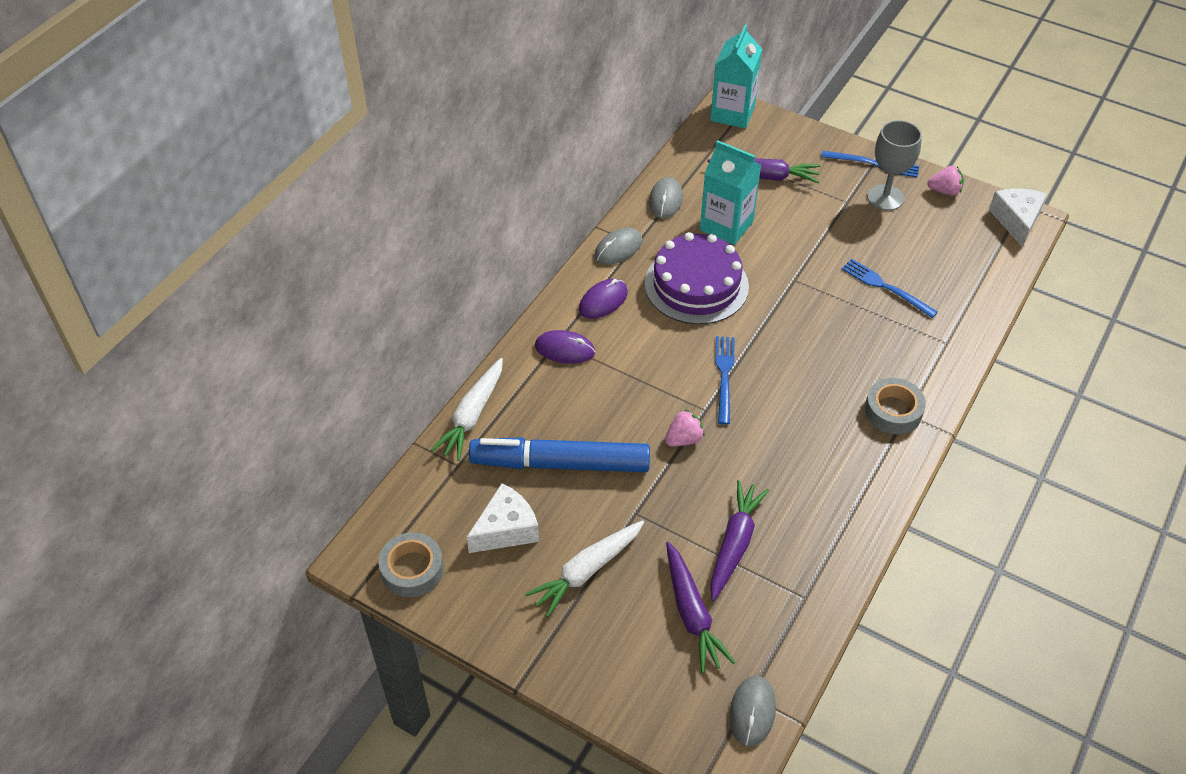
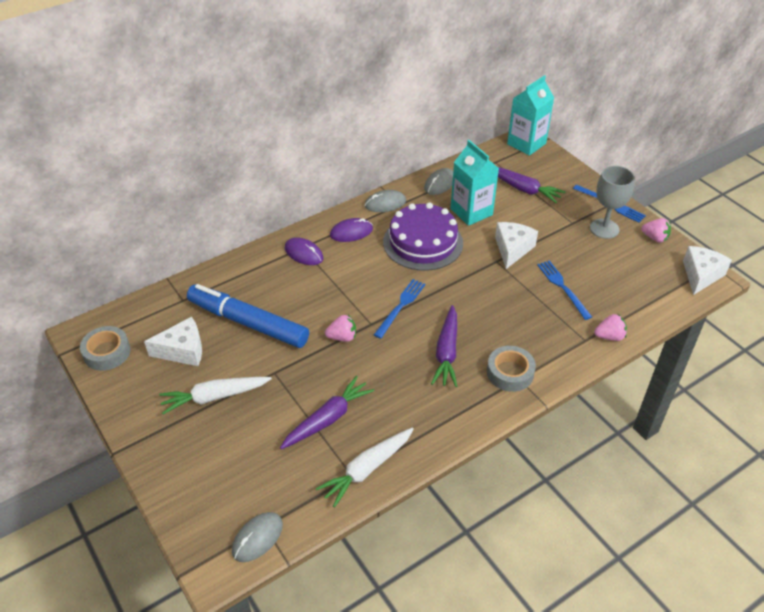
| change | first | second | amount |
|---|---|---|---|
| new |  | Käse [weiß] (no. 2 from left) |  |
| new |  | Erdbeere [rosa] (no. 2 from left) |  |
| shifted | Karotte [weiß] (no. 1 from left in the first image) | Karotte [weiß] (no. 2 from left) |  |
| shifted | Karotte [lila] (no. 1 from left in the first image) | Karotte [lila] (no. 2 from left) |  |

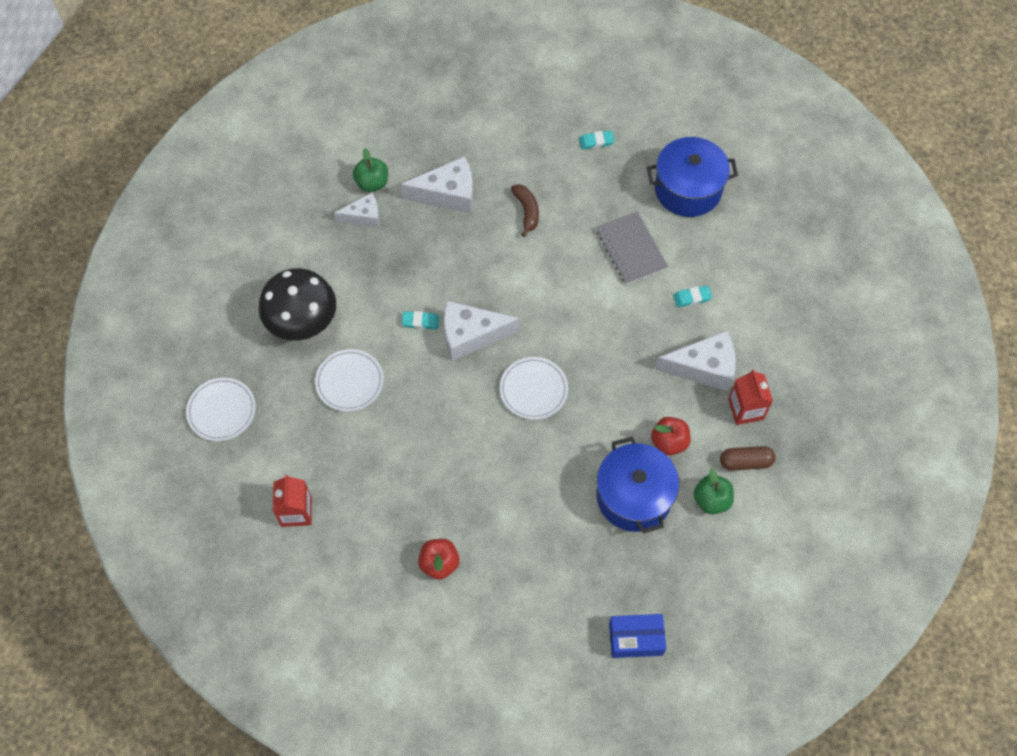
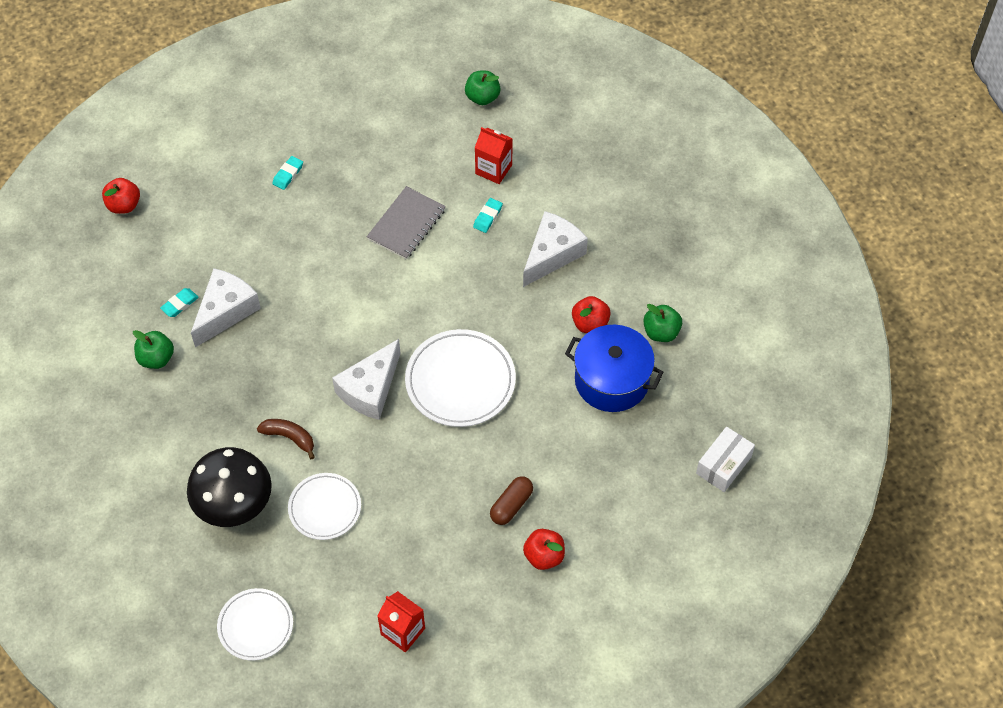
| change | first | second | amount |
|---|---|---|---|
| gone | Käse [weiß] (no. 1 from left) |  |  |
| gone | Kochtopf [blau] (no. 2 from left) |  |  |
| new |  | Apfel [rot] (no. 1 from left) |  |
| new |  | Apfel [grün] (no. 2 from left) |  |
| shifted | Radiergummi [türkis] (no. 1 from left) |  |  |
| shifted | Banane [braun] |  |  |
| shifted | Kapsel [braun] |  |  |
| shifted | Getränkekarton [rot] (no. 2 from left) |  |  |
| repainted | Schachtel [blau] | Schachtel [weiß] |  |
| rotated | Notizbuch [grau] |  | 75 degrees counterclockwise |
| scaled | Teller [weiß] (no. 3 from left) |  | x1.58 |

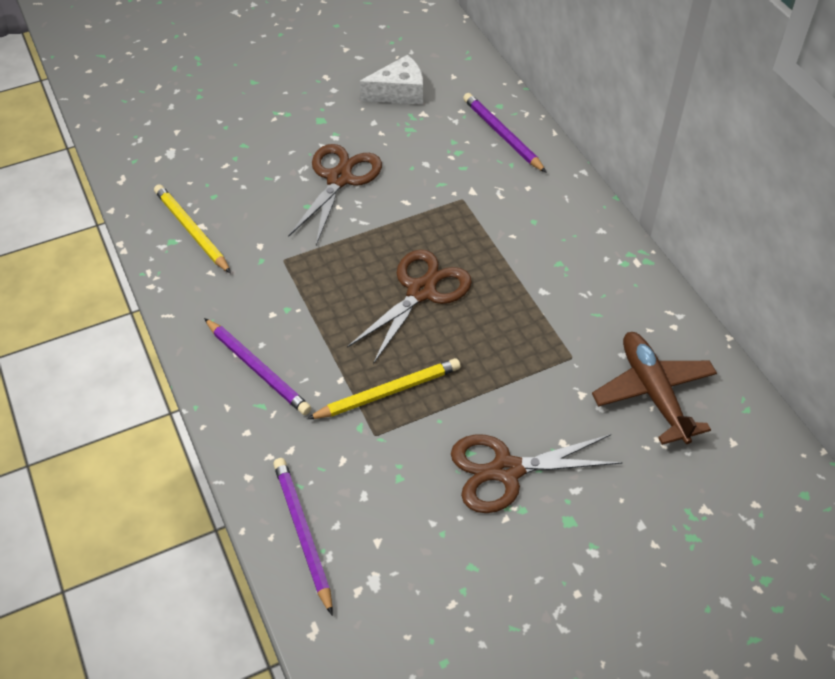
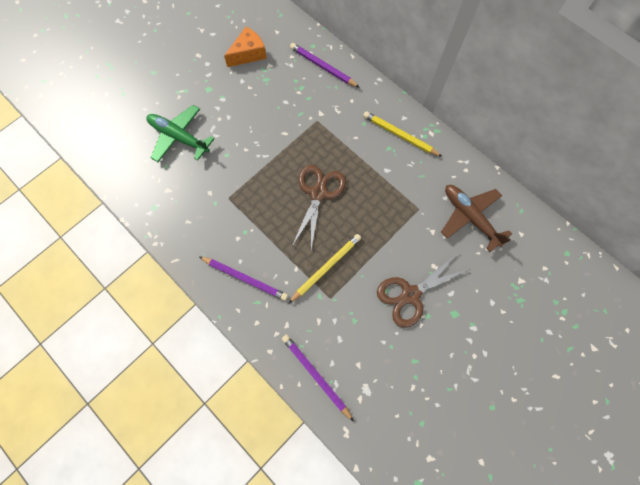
| change | first | second | amount |
|---|---|---|---|
| gone | Schere [braun] (no. 1 from left) |  |  |
| new |  | Flugzeug [grün] |  |
| shifted | Bleistift [gelb] (no. 1 from left in the first image) | Bleistift [gelb] (no. 2 from left) |  |
| repainted | Käse [weiß] | Käse [orange] |  |

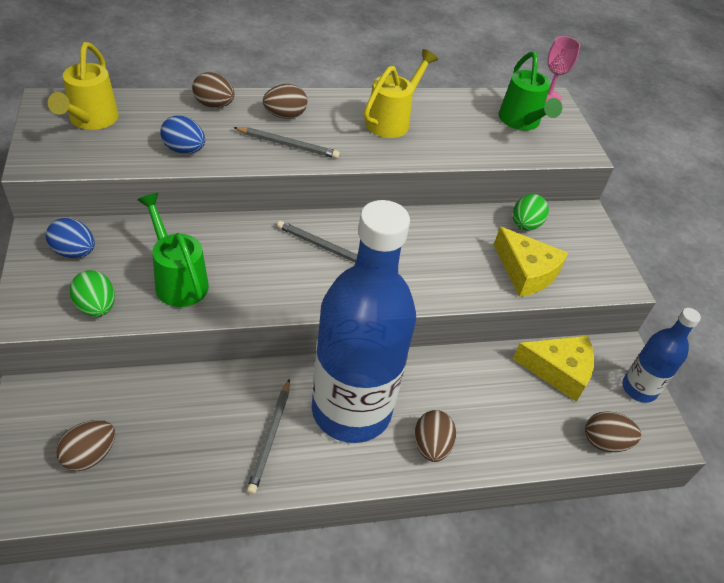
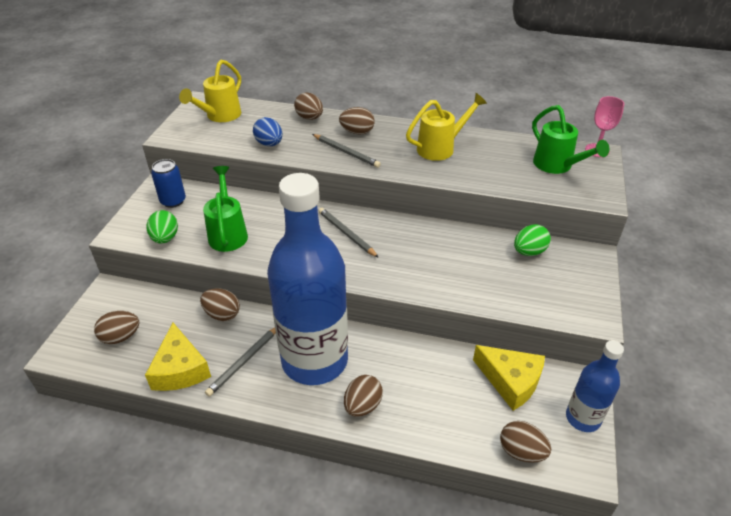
| change | first | second | amount |
|---|---|---|---|
| new |  | Ei [braun] (no. 2 from left) |  |
| shifted | Käse [gelb] (no. 1 from left) |  |  |
| swapped | Ei [blau] (no. 1 from left) | Dose [blau] |  |
| rotated | Gießkanne [grün] (no. 2 from left) |  | 45 degrees counterclockwise |

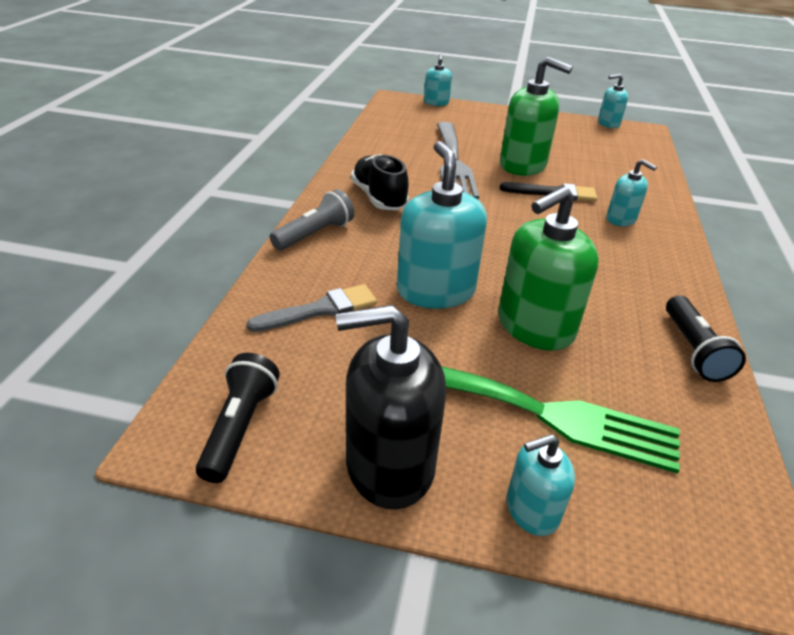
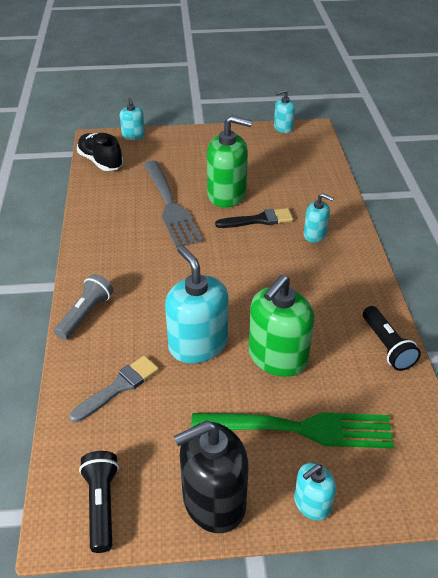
| change | first | second | amount |
|---|---|---|---|
| shifted | Schuh [schwarz] |  |  |

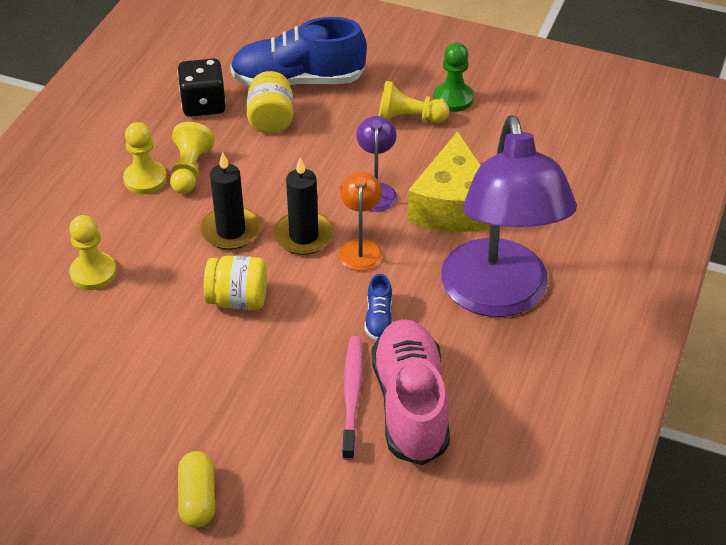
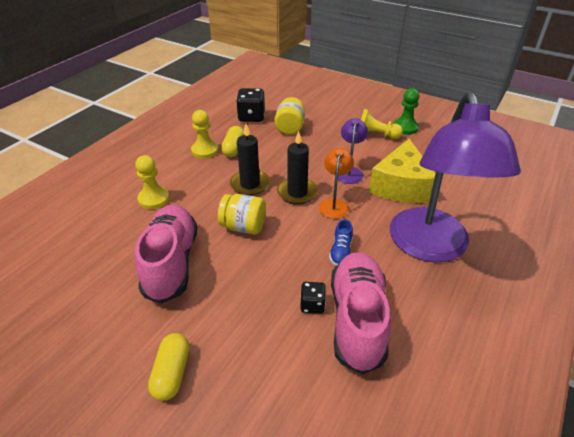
| change | first | second | amount |
|---|---|---|---|
| gone | Schuh [blau] (no. 1 from left) |  |  |
| new |  | Schuh [rosa] (no. 1 from left) |  |
| swapped | Bauer [gelb] (no. 3 from left) | Kapsel [gelb] (no. 2 from left) |  |
| swapped | Zahnbürste [rosa] | Spielwürfel [schwarz] (no. 2 from left) |  |

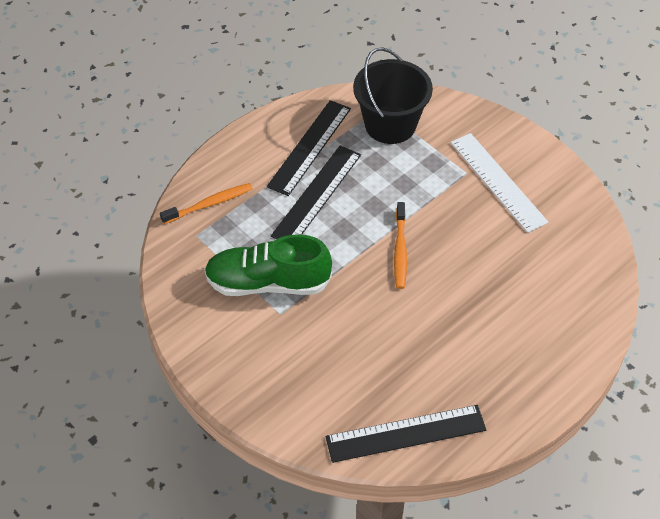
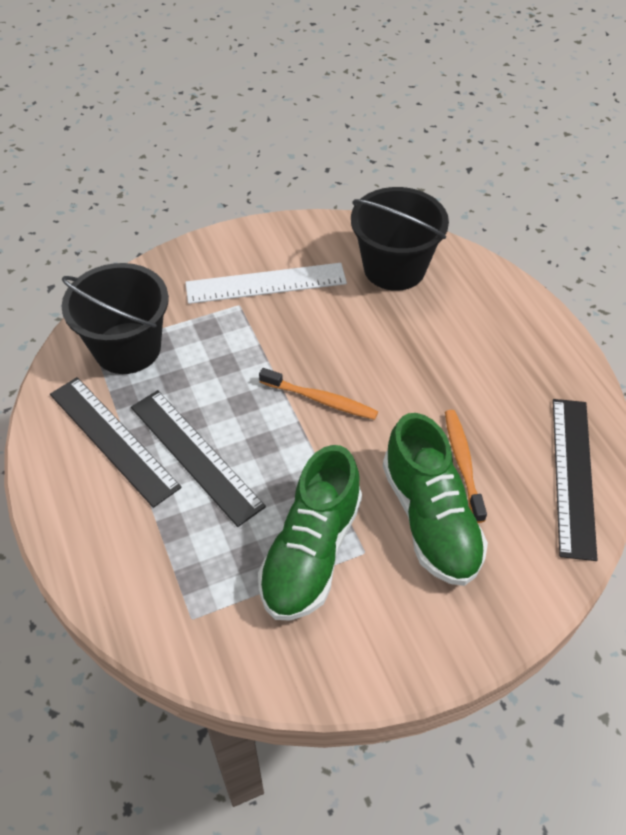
| change | first | second | amount |
|---|---|---|---|
| new |  | Eimer [schwarz] (no. 2 from left) |  |
| new |  | Schuh [grün] (no. 2 from left) |  |
| shifted | Zahnbürste [orange] (no. 1 from left in the first image) | Zahnbürste [orange] (no. 2 from left) |  |

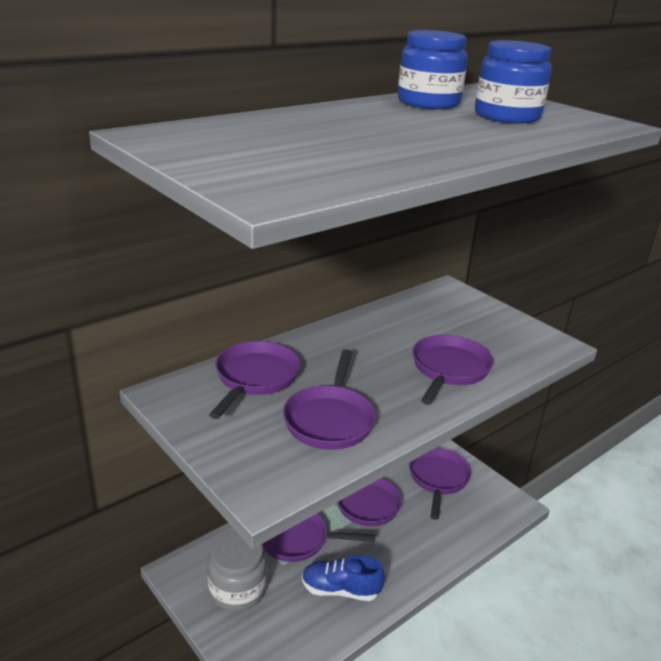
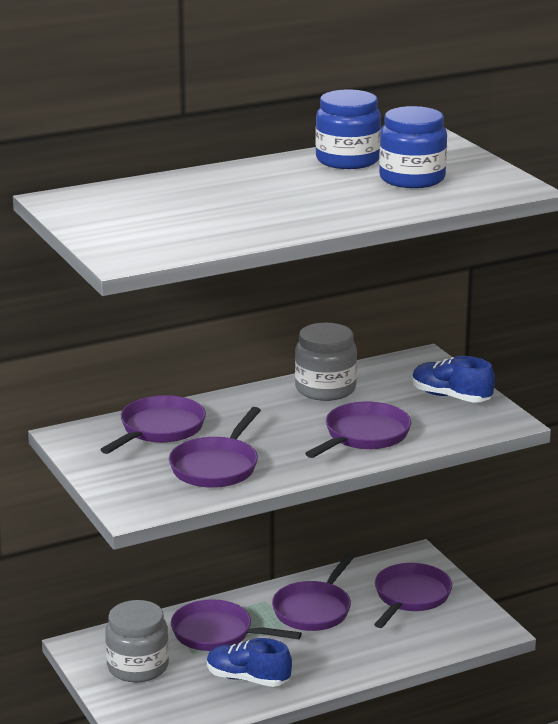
| change | first | second | amount |
|---|---|---|---|
| new |  | Einmachglas [grau] (no. 2 from left) |  |
| new |  | Schuh [blau] (no. 2 from left) |  |

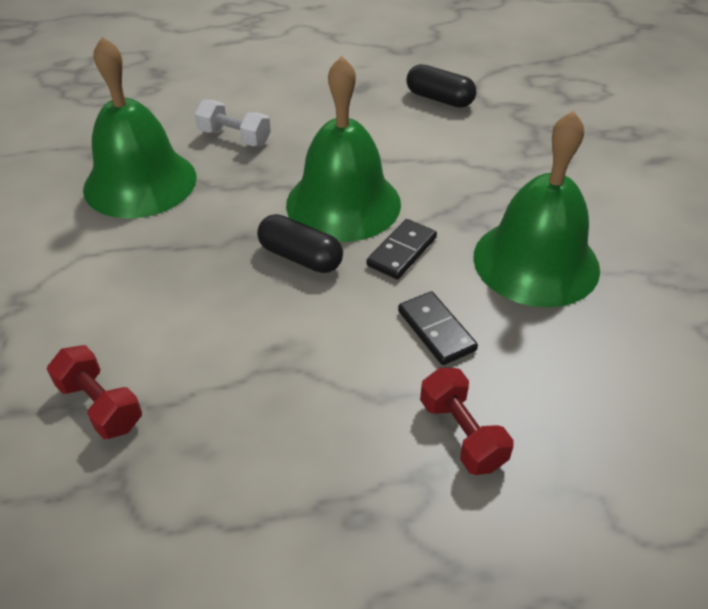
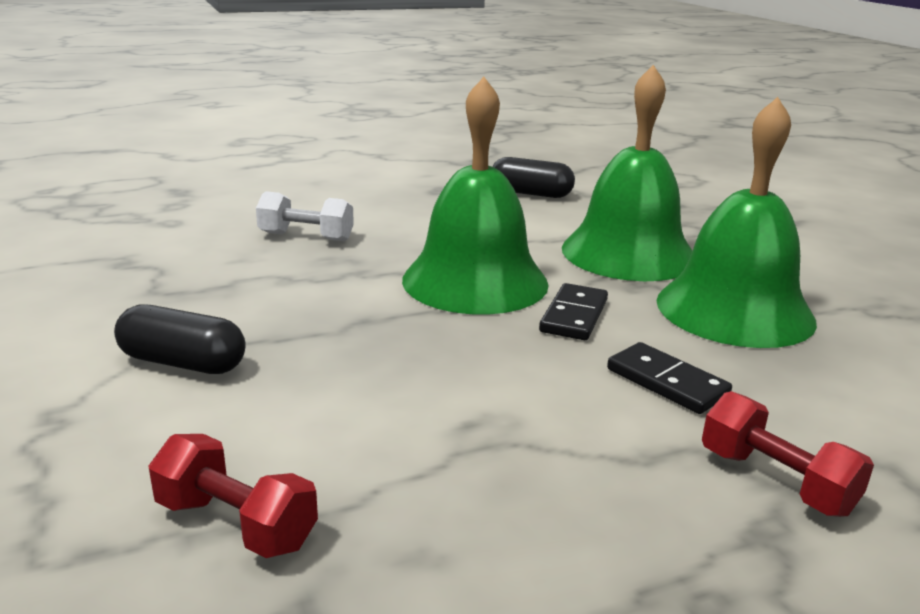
| change | first | second | amount |
|---|---|---|---|
| shifted | Glocke [grün] (no. 1 from left in the first image) | Glocke [grün] (no. 2 from left) |  |
| shifted | Kapsel [schwarz] (no. 1 from left) |  |  |

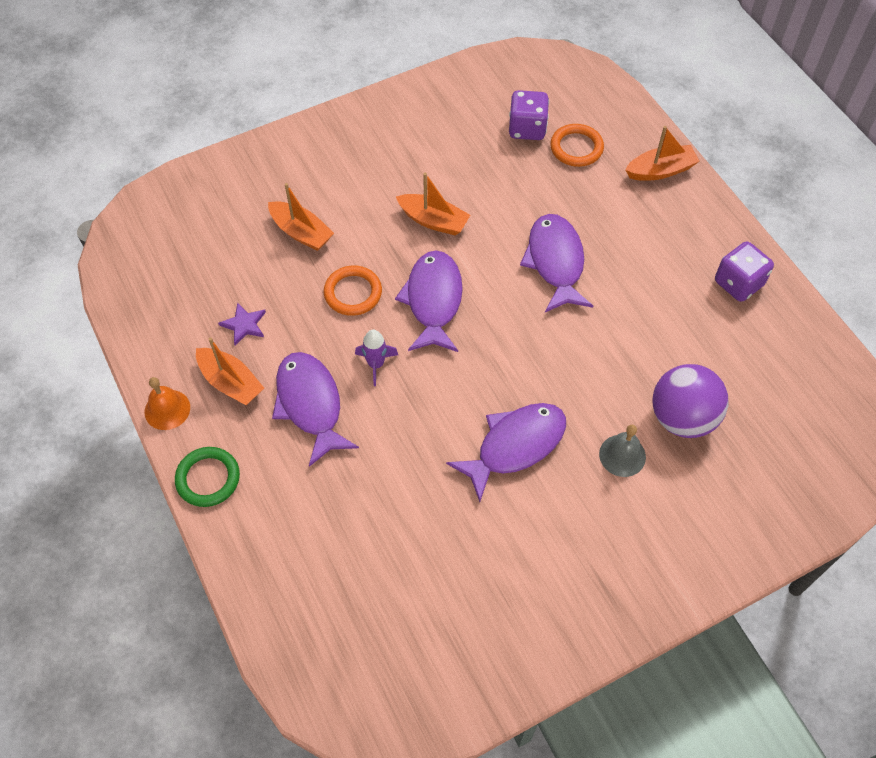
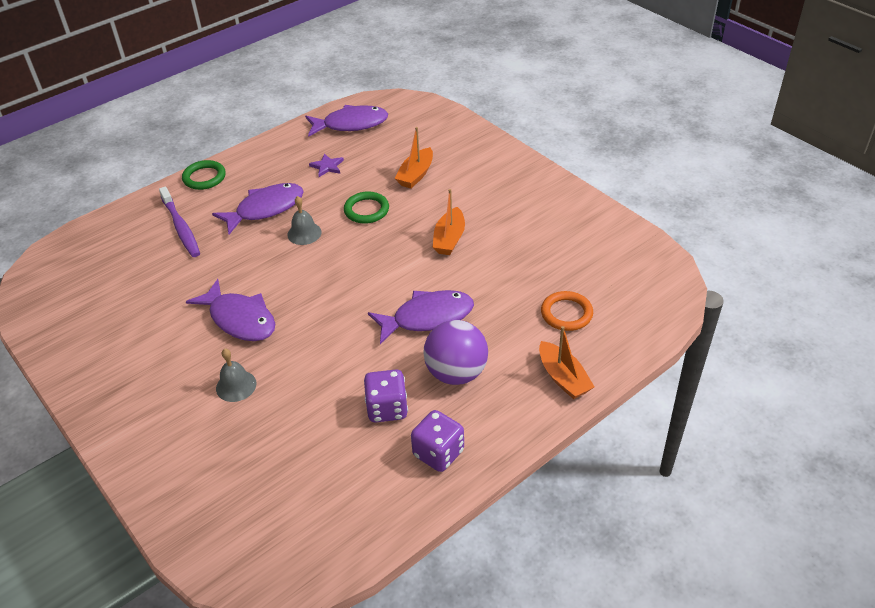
| change | first | second | amount |
|---|---|---|---|
| gone | Glocke [orange] |  |  |
| gone | Boot [orange] (no. 1 from left) |  |  |
| new |  | Zahnbürste [lila] |  |
| shifted | Fisch [lila] (no. 2 from left in the first image) | Fisch [lila] (no. 3 from left) |  |
| shifted | Spielwürfel [lila] (no. 1 from left) |  |  |
| shifted | Ball [lila] |  |  |
| swapped | Rakete [lila] | Glocke [grau] (no. 2 from left) |  |
| repainted | Ring [orange] (no. 1 from left) | Ring [grün] (no. 2 from left) |  |

